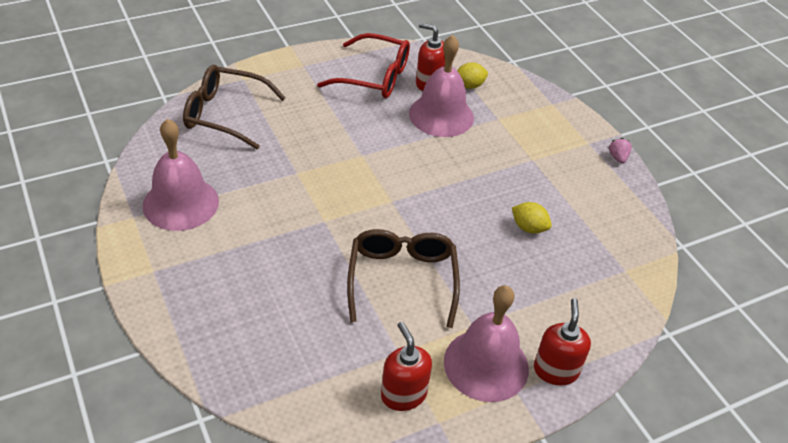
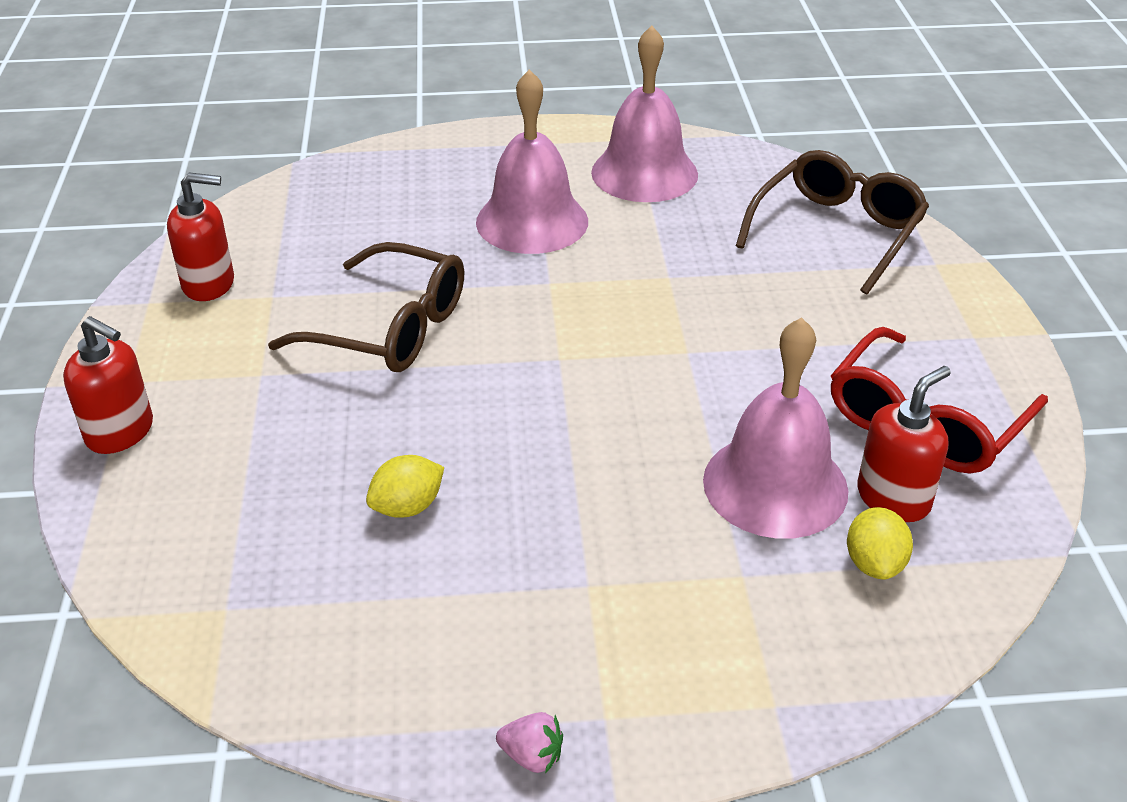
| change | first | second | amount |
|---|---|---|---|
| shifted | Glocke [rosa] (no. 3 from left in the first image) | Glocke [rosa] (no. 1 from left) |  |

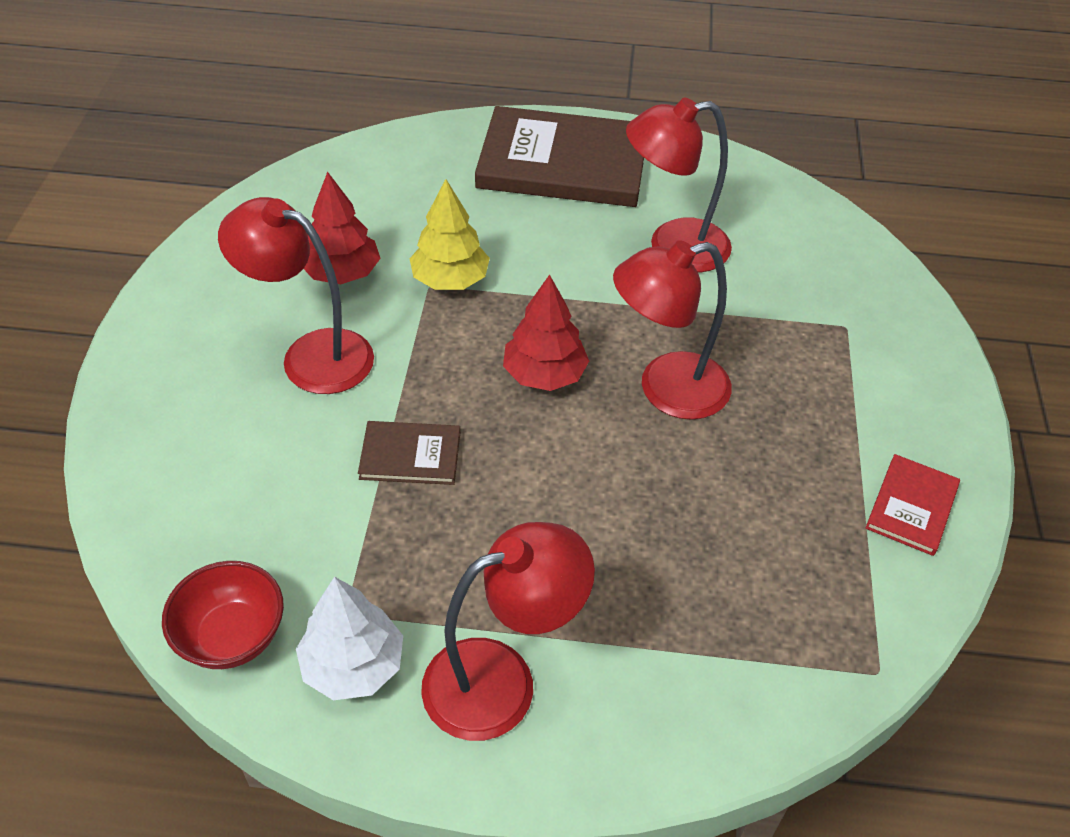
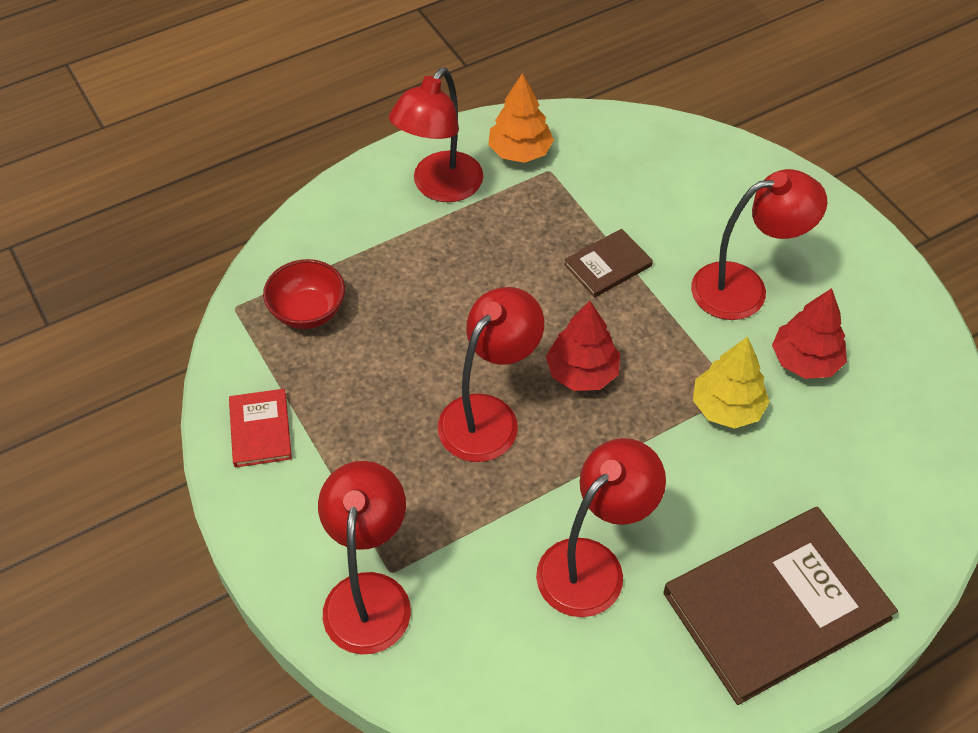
| change | first | second | amount |
|---|---|---|---|
| new |  | Lampe [rot] (no. 1 from left) |  |
| shifted | Schüssel [rot] |  |  |
| repainted | Baum [weiß] | Baum [orange] |  |

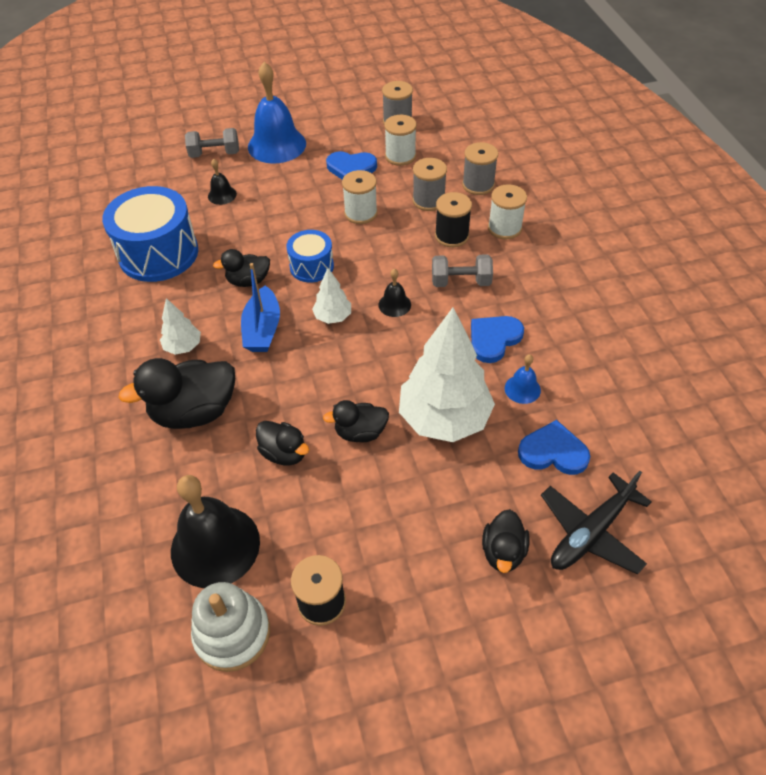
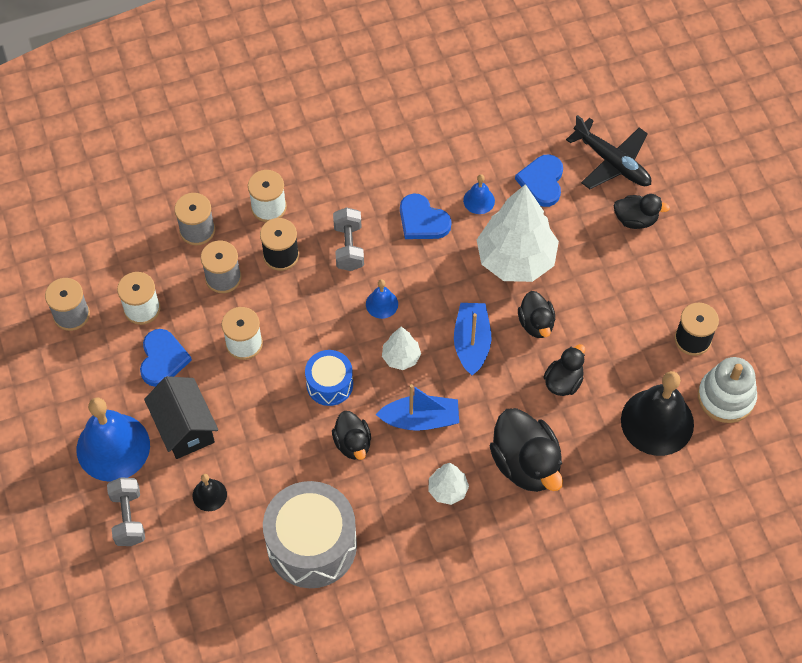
| change | first | second | amount |
|---|---|---|---|
| new |  | Haus [schwarz] |  |
| new |  | Boot [blau] (no. 2 from left) |  |
| repainted | Trommel [blau] (no. 1 from left) | Trommel [grau] |  |
| repainted | Glocke [schwarz] (no. 3 from left) | Glocke [blau] (no. 2 from left) |  |

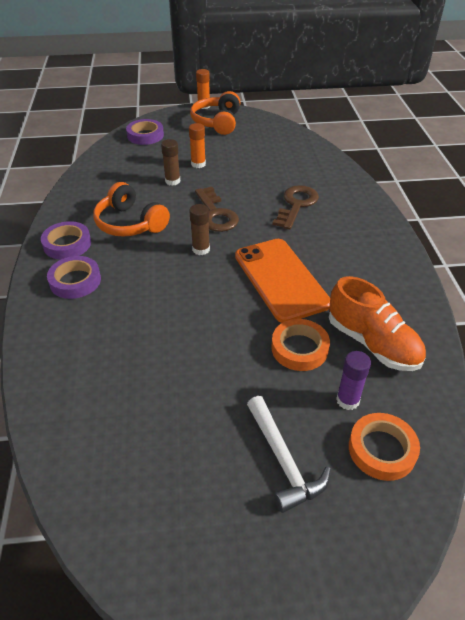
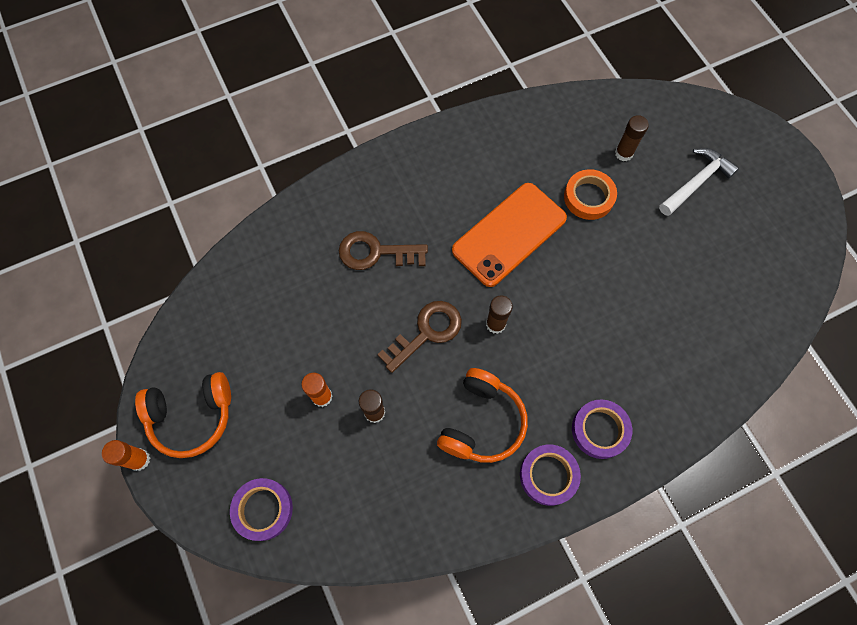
| change | first | second | amount |
|---|---|---|---|
| gone | Schuh [orange] |  |  |
| gone | Klebeband [orange] (no. 2 from left) |  |  |
| repainted | Klebestift [lila] | Klebestift [braun] (no. 3 from left) |  |

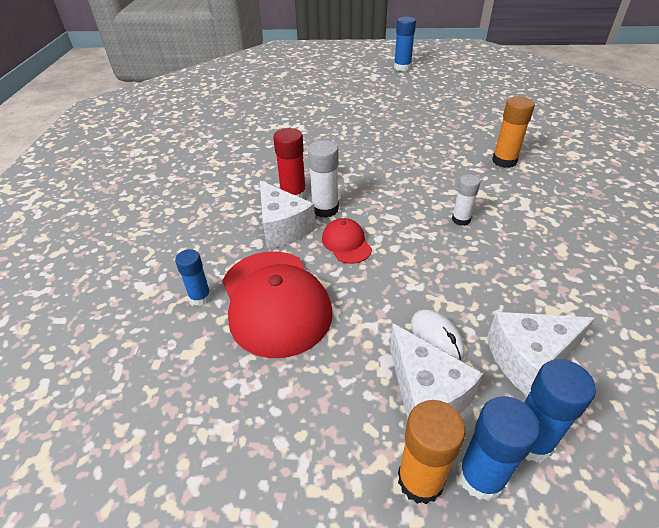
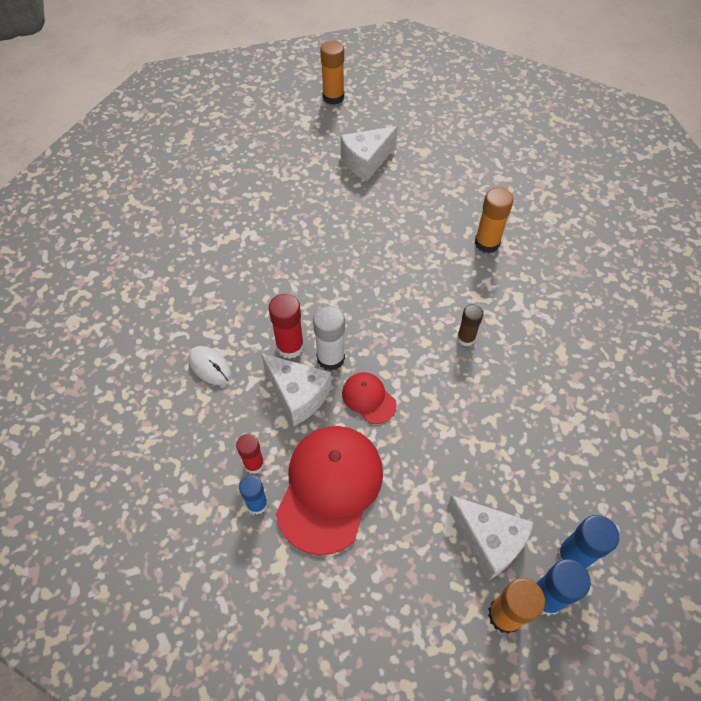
| change | first | second | amount |
|---|---|---|---|
| new |  | Klebestift [rot] (no. 1 from left) |  |
| shifted | Computermaus [weiß] |  |  |
| shifted | Käse [weiß] (no. 3 from left in the first image) | Käse [weiß] (no. 2 from left) |  |
| repainted | Klebestift [blau] (no. 2 from left) | Klebestift [orange] (no. 1 from left) |  |
| repainted | Klebestift [weiß] (no. 2 from left) | Klebestift [braun] |  |
| rotated | Kappe [rot] (no. 1 from left) |  | 120 degrees counterclockwise |

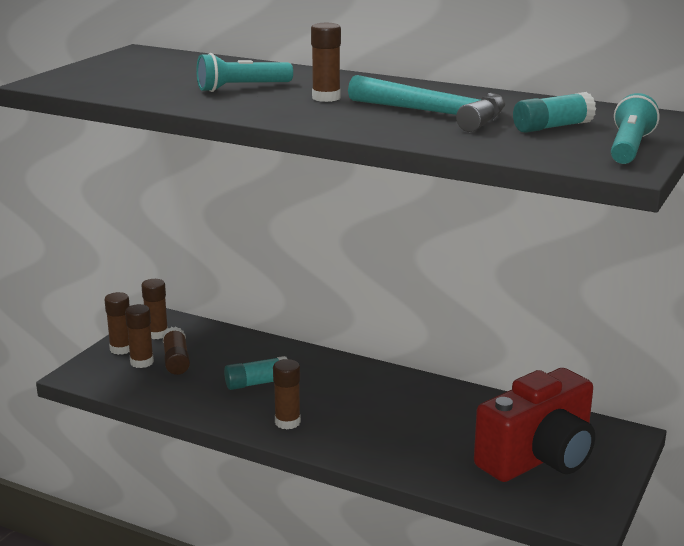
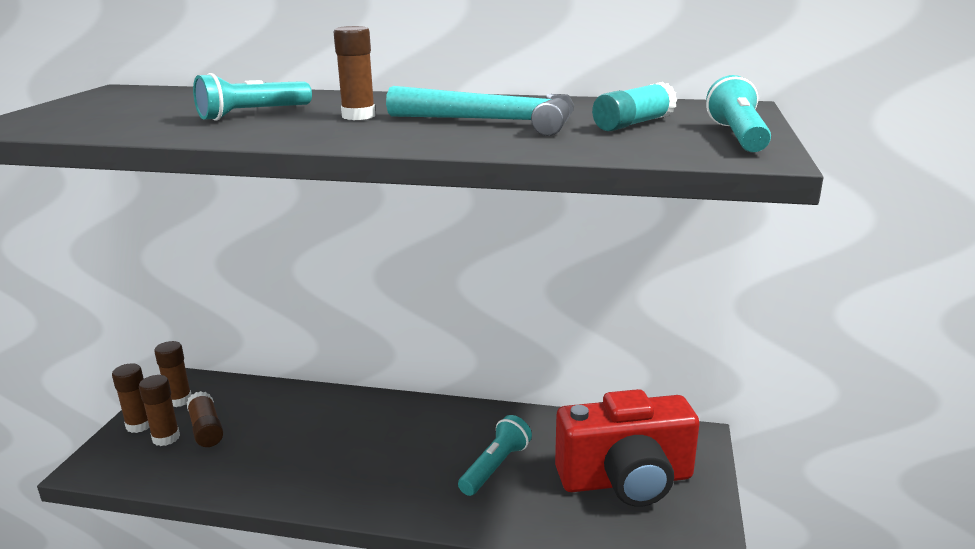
| change | first | second | amount |
|---|---|---|---|
| gone | Klebestift [türkis] (no. 1 from left) |  |  |
| gone | Klebestift [braun] (no. 5 from left) |  |  |
| new |  | Taschenlampe [türkis] (no. 2 from left) |  |
| rotated | Kamera [rot] |  | 45 degrees clockwise |

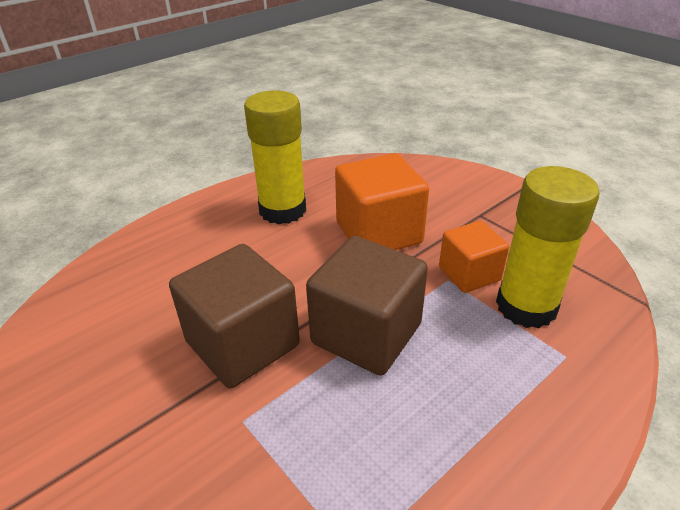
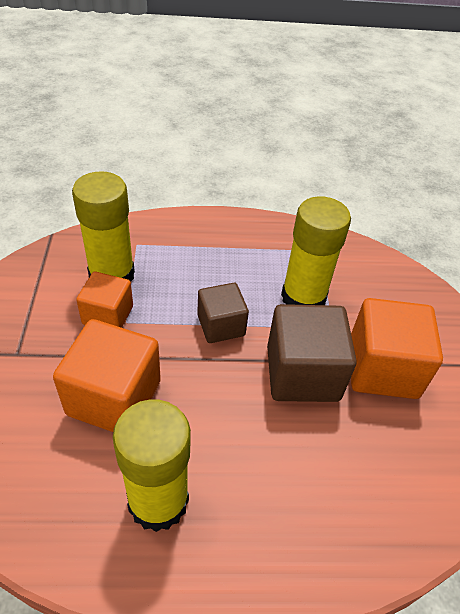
| change | first | second | amount |
|---|---|---|---|
| new |  | Klebestift [gelb] (no. 3 from left) |  |
| new |  | Kubus [orange] (no. 3 from left) |  |
| scaled | Kubus [braun] (no. 2 from left in the first image) | Kubus [braun] (no. 1 from left) | x0.62 |

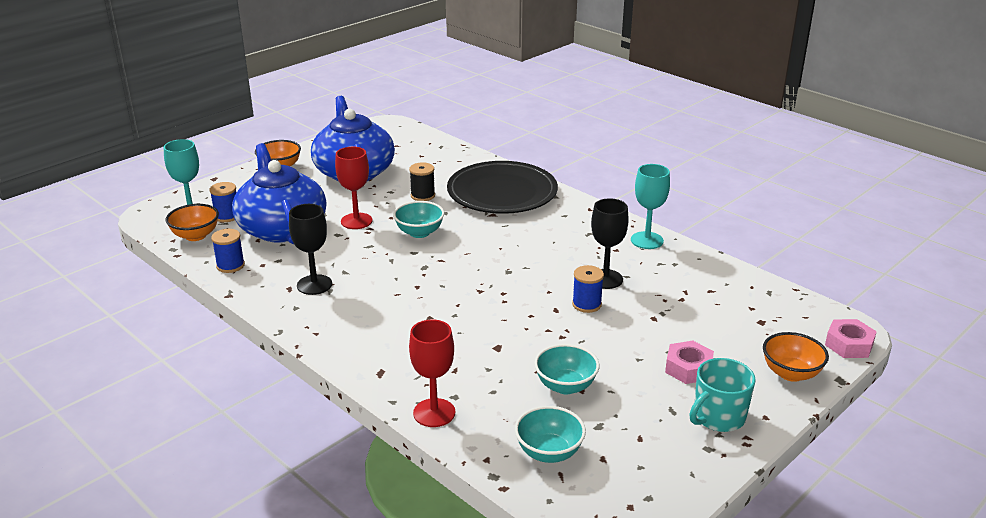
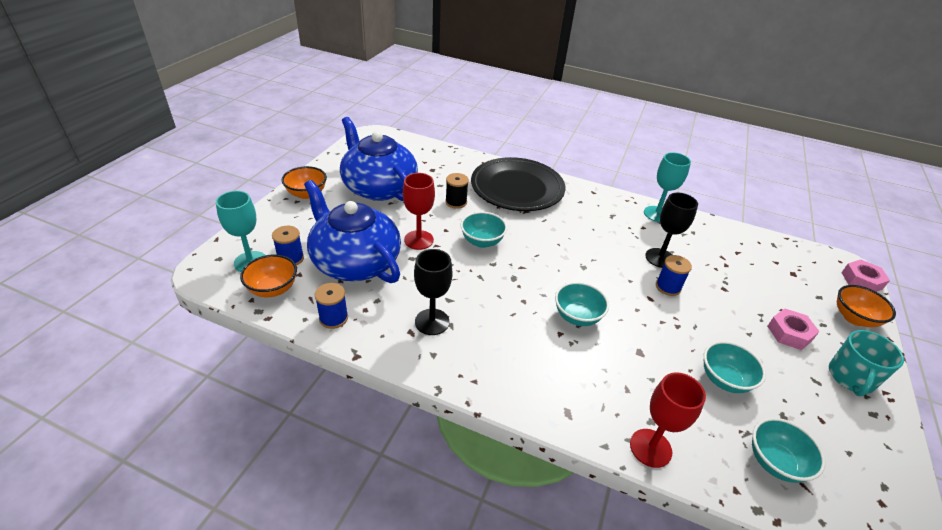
| change | first | second | amount |
|---|---|---|---|
| new |  | Schüssel [türkis] (no. 2 from left) |  |

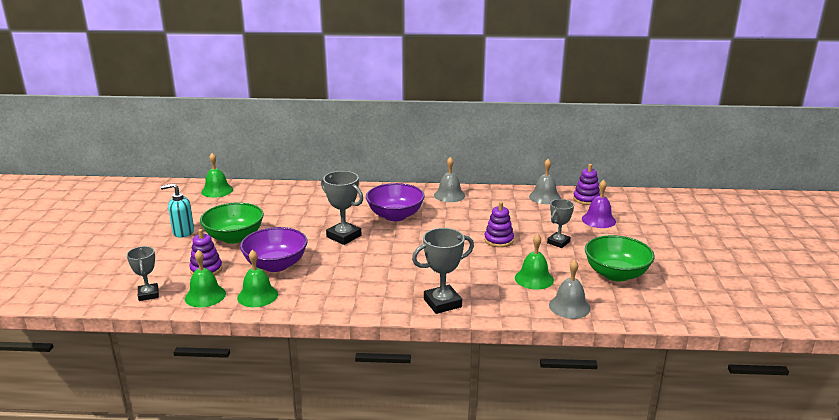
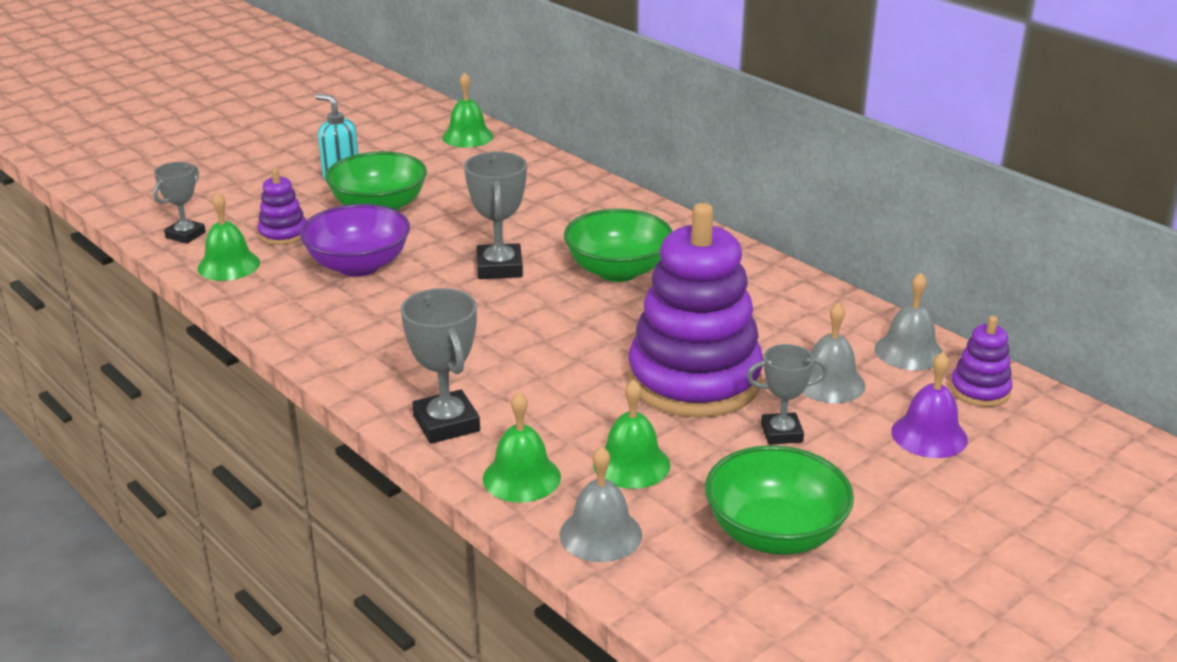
| change | first | second | amount |
|---|---|---|---|
| shifted | Glocke [grün] (no. 3 from left) |  |  |
| shifted | Glocke [grau] (no. 1 from left in the first image) | Glocke [grau] (no. 2 from left) |  |
| repainted | Schüssel [lila] (no. 2 from left) | Schüssel [grün] (no. 2 from left) |  |
| rotated | Pokal [grau] (no. 3 from left in the first image) | Pokal [grau] (no. 2 from left) | 45 degrees clockwise |
| scaled | Stapelspielzeug [lila] (no. 2 from left) |  | x2.29 |

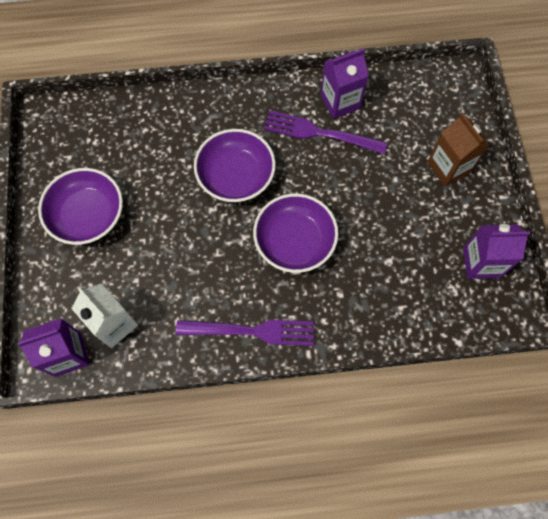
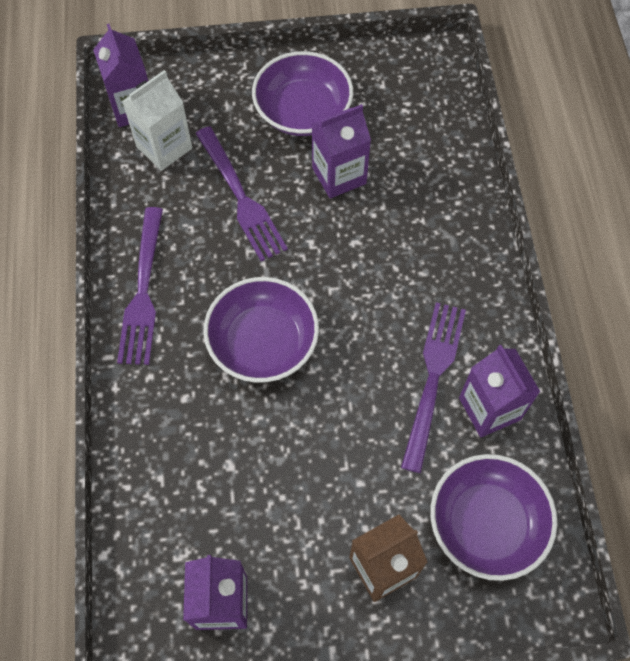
| change | first | second | amount |
|---|---|---|---|
| new |  | Gabel [lila] (no. 2 from left) |  |
| new |  | Getränkekarton [lila] (no. 3 from left) |  |
| shifted | Schüssel [lila] (no. 2 from left in the first image) | Schüssel [lila] (no. 3 from left) |  |

